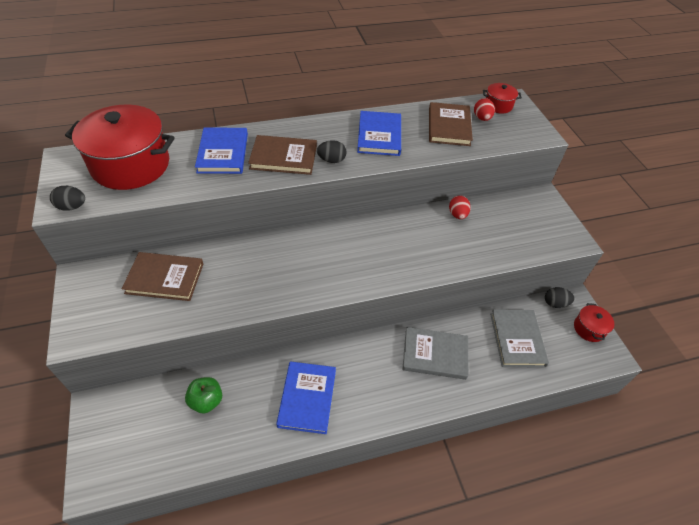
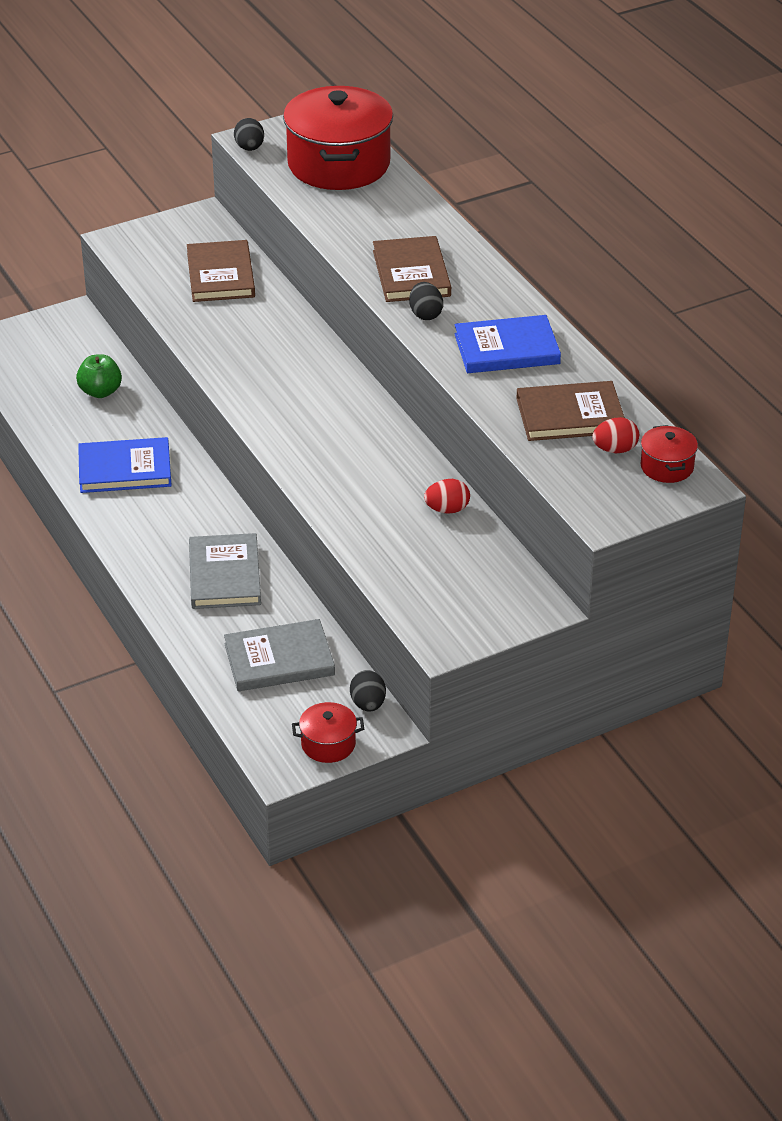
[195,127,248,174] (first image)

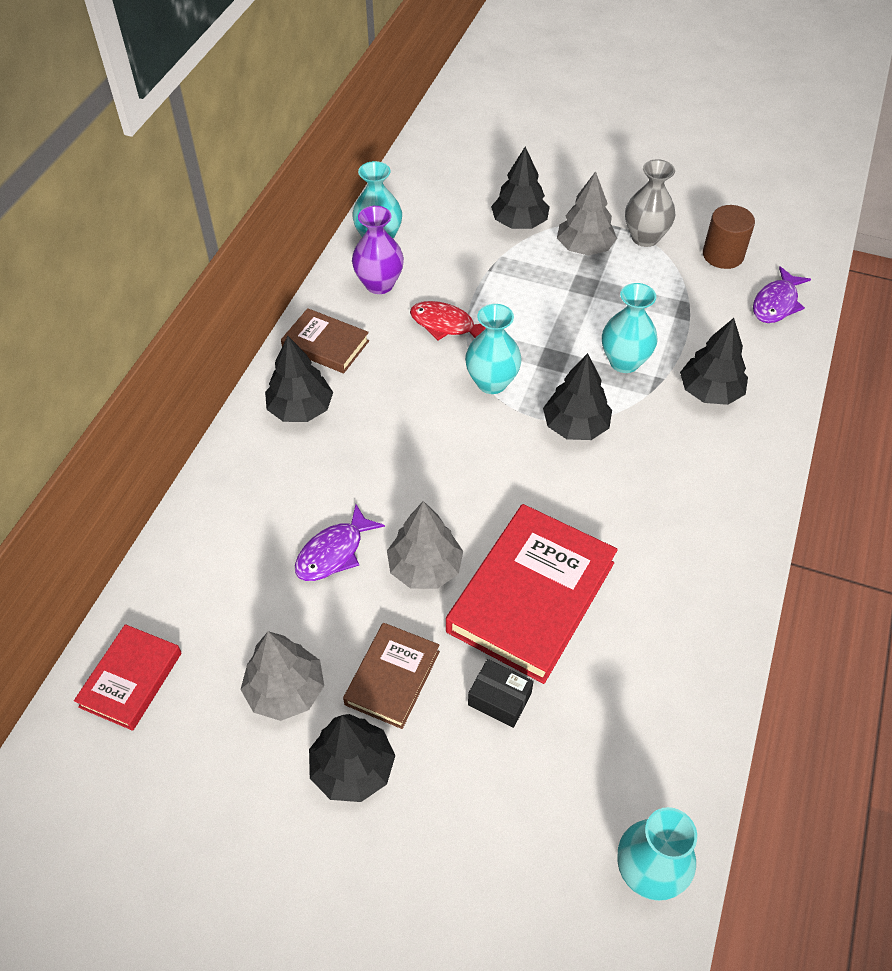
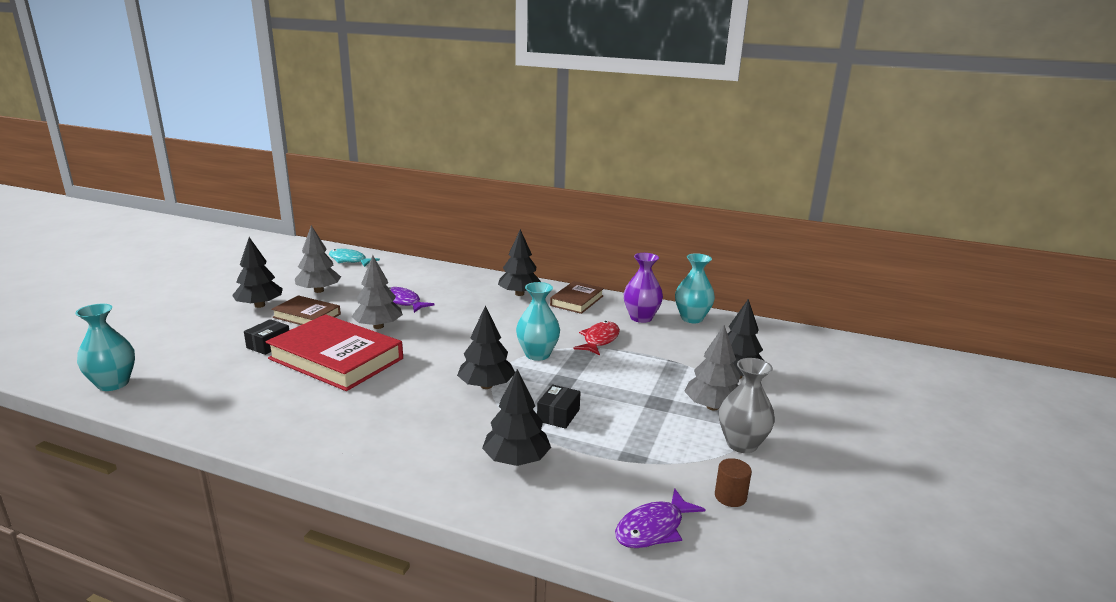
[715,458,752,507]
[615,488,706,548]
[537,384,581,429]
[329,249,380,267]

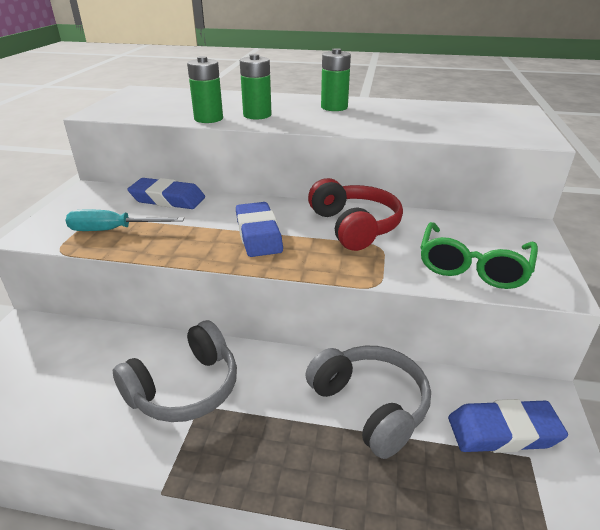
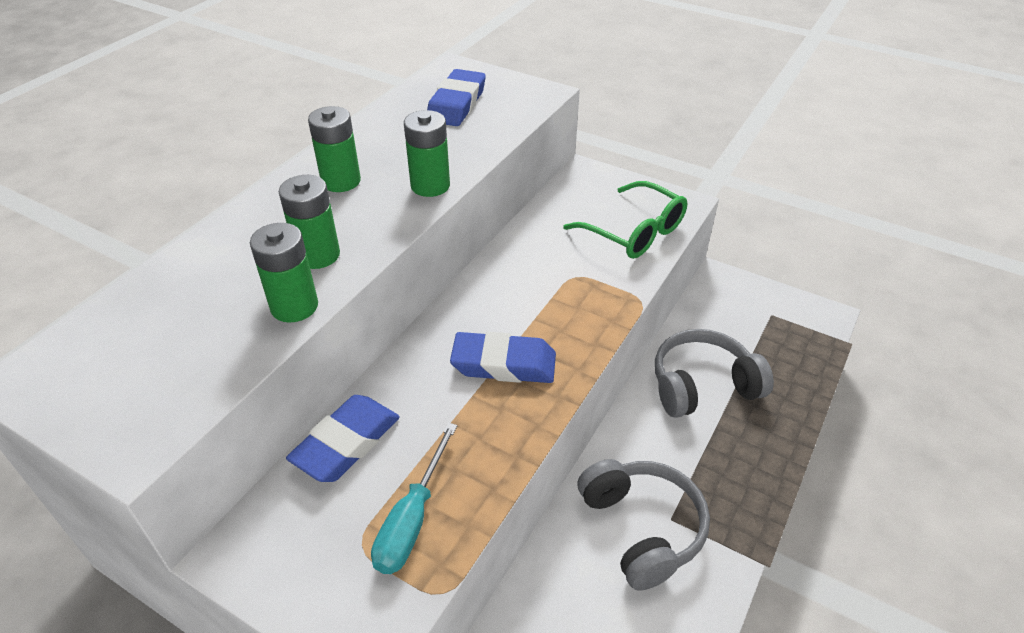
[308,178,403,251] (first image)
[427,69,486,126]
[404,110,450,197]

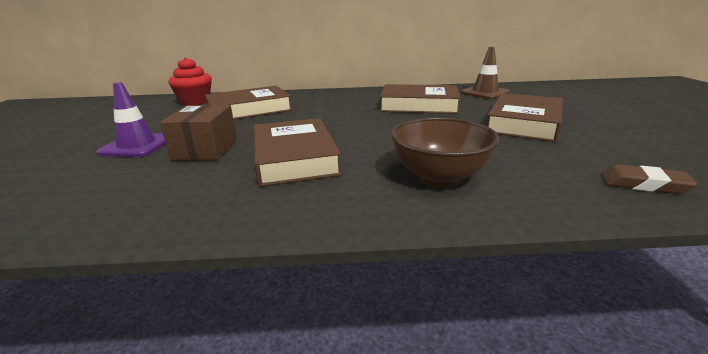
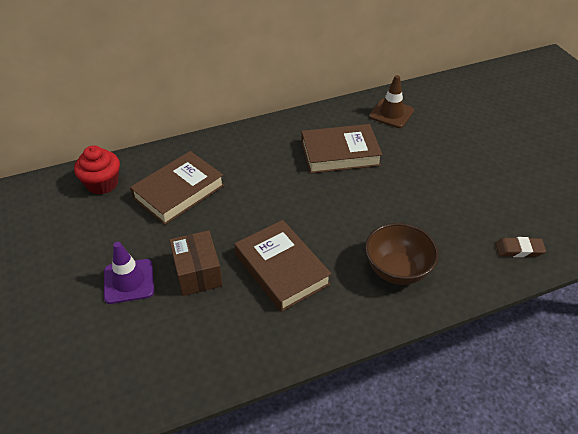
[488,93,563,142] (first image)

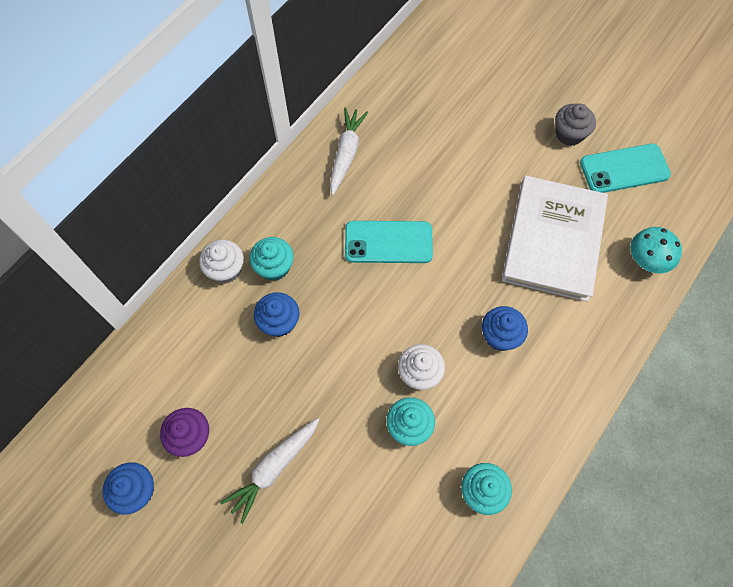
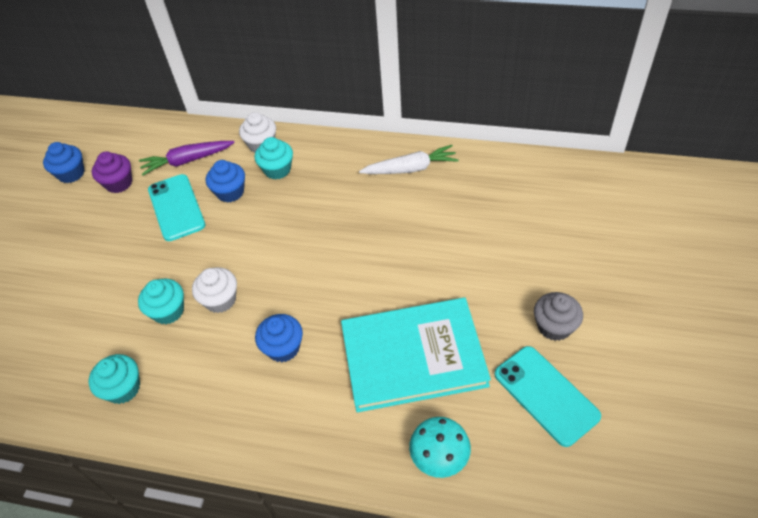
[341,298,491,412]
[148,174,205,241]
[221,418,320,524] (first image)
[139,141,235,176]

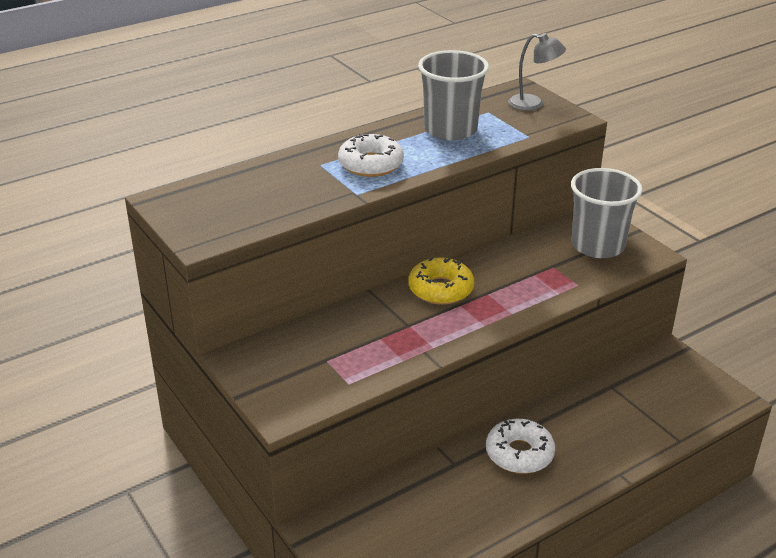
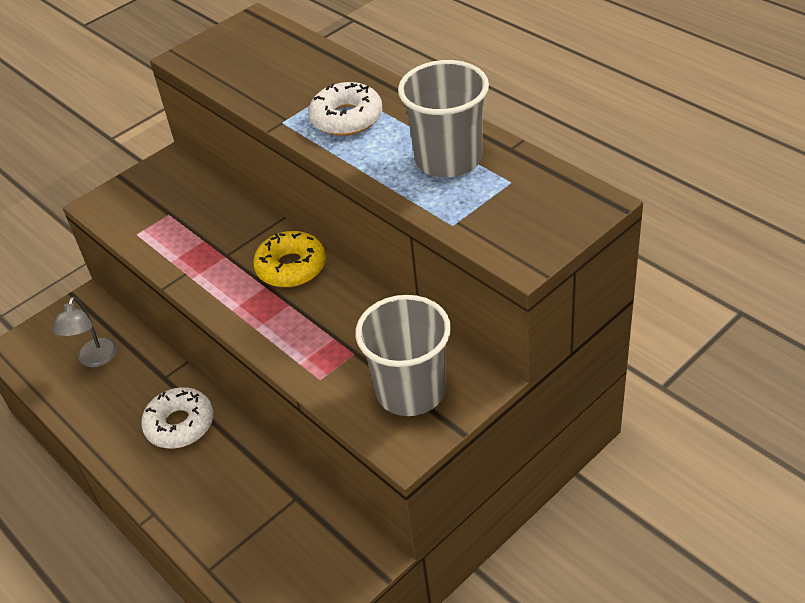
[52,297,117,367]

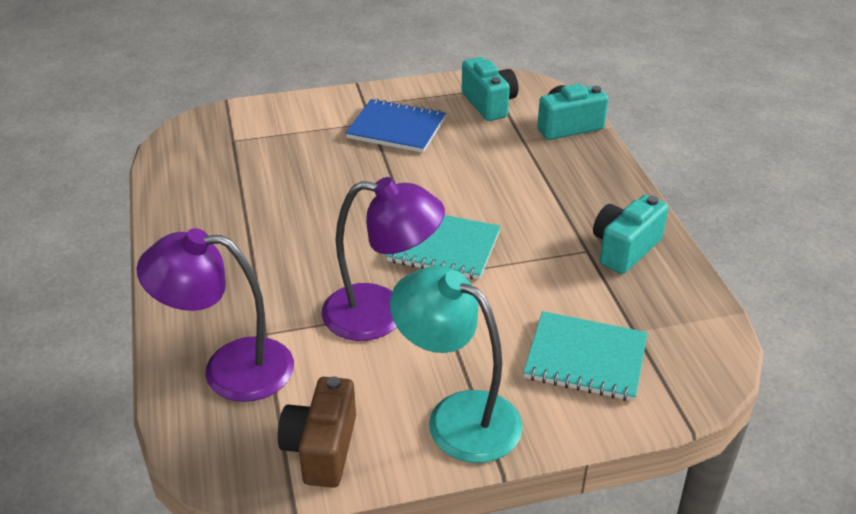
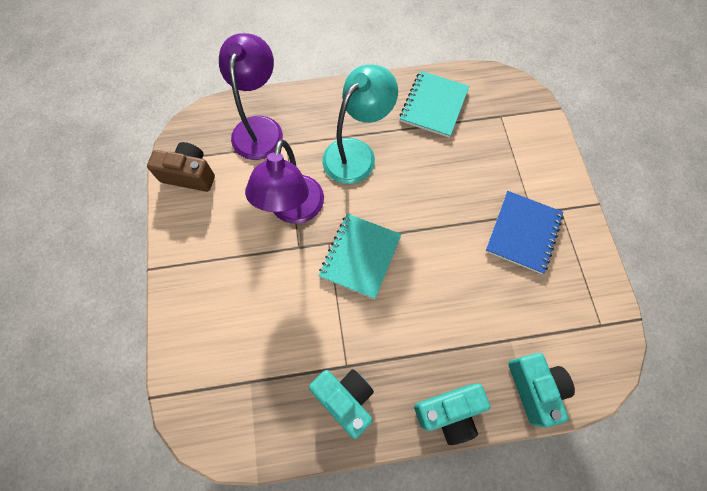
[414,384,490,445]
[322,65,398,184]
[400,71,469,138]

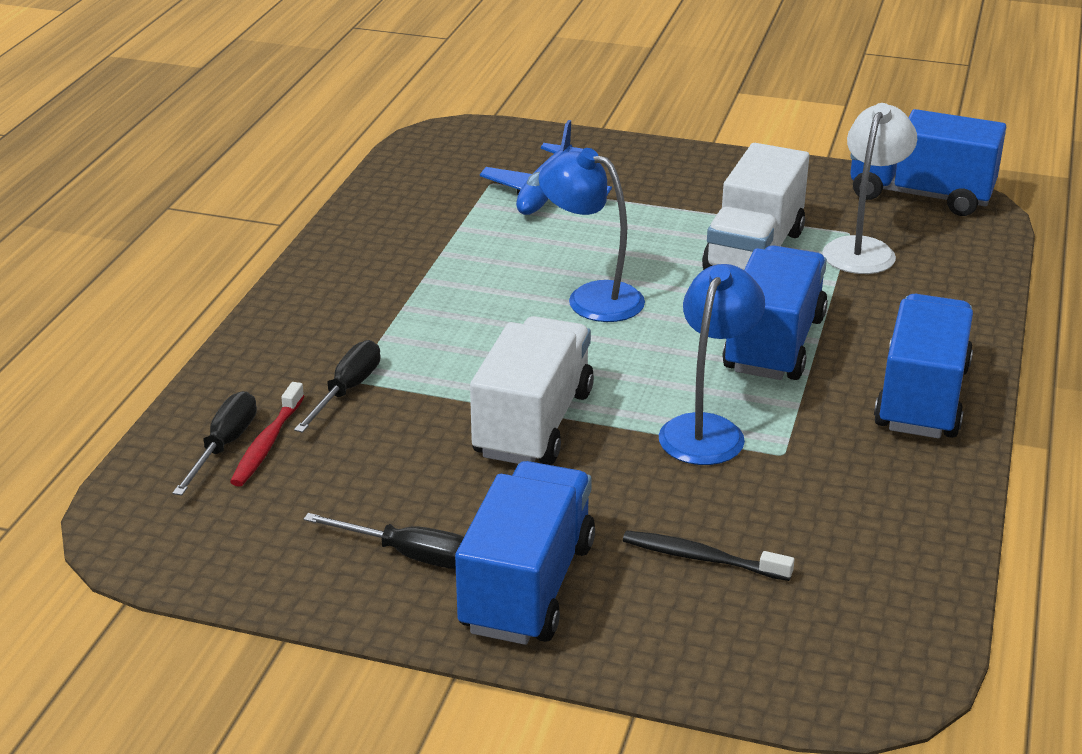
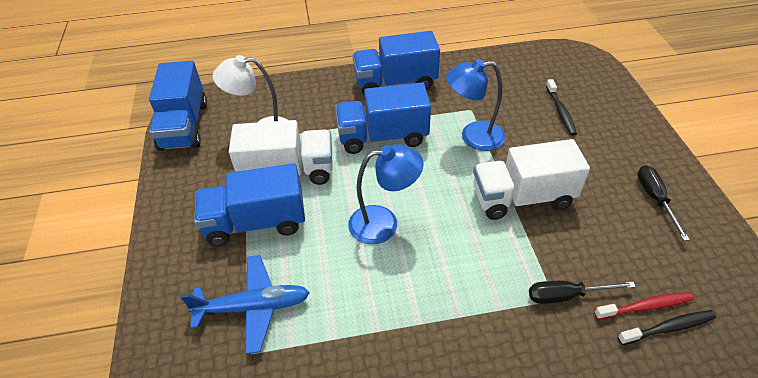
[348,144,424,244]
[618,310,716,345]
[194,163,305,247]

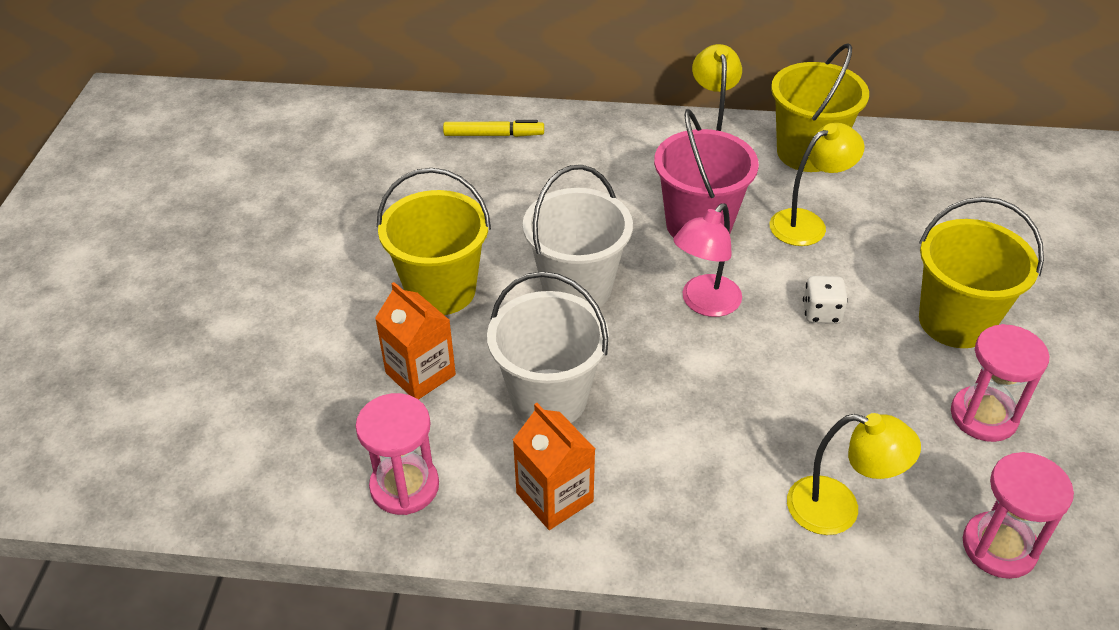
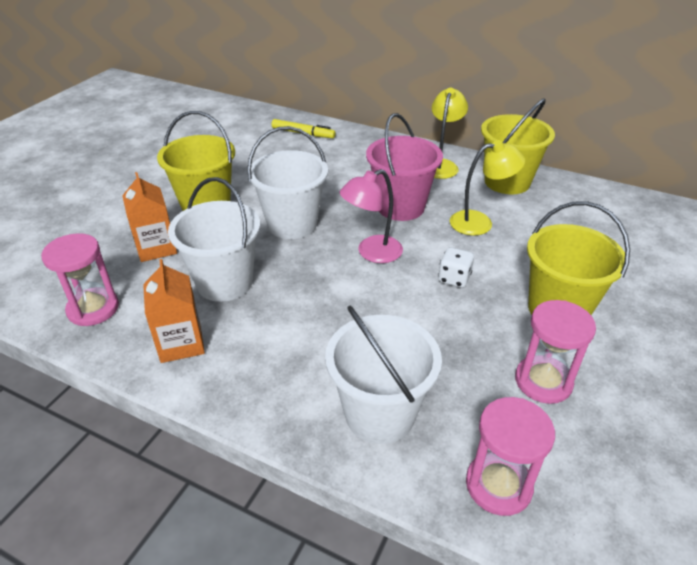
[325,305,442,444]

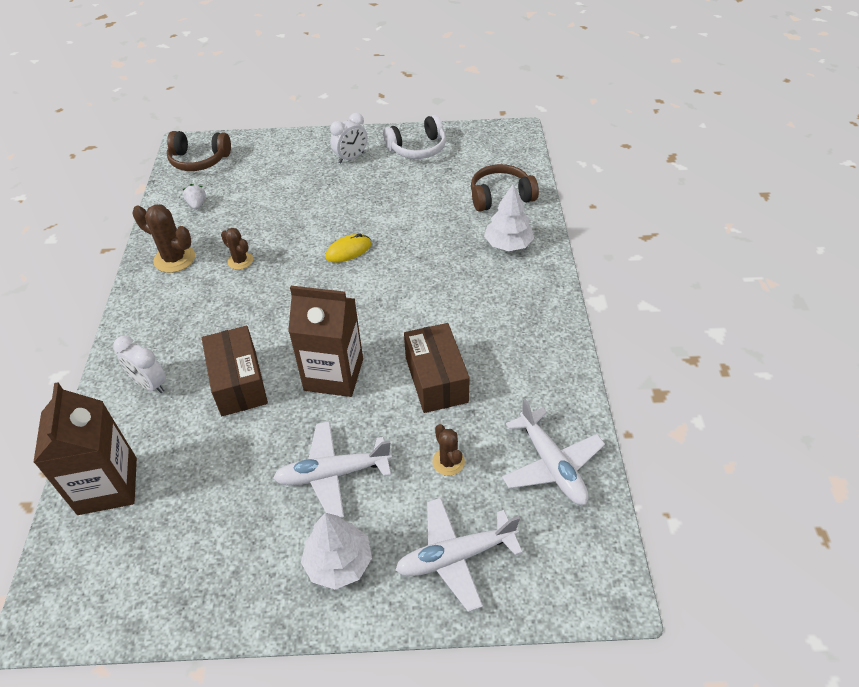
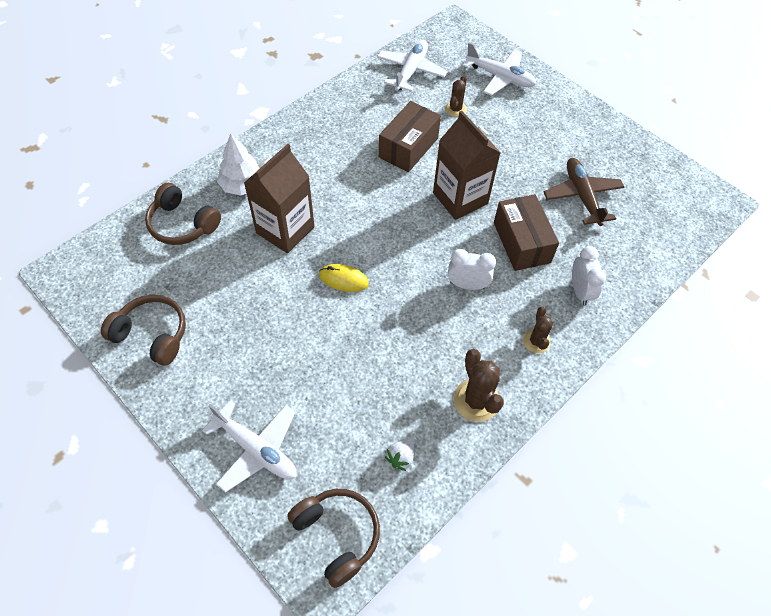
[448,249,496,290]
[101,295,186,366]
[523,306,553,353]
[494,194,559,271]
[244,144,314,253]
[202,400,297,493]
[301,513,372,590] (first image)
[544,158,624,226]

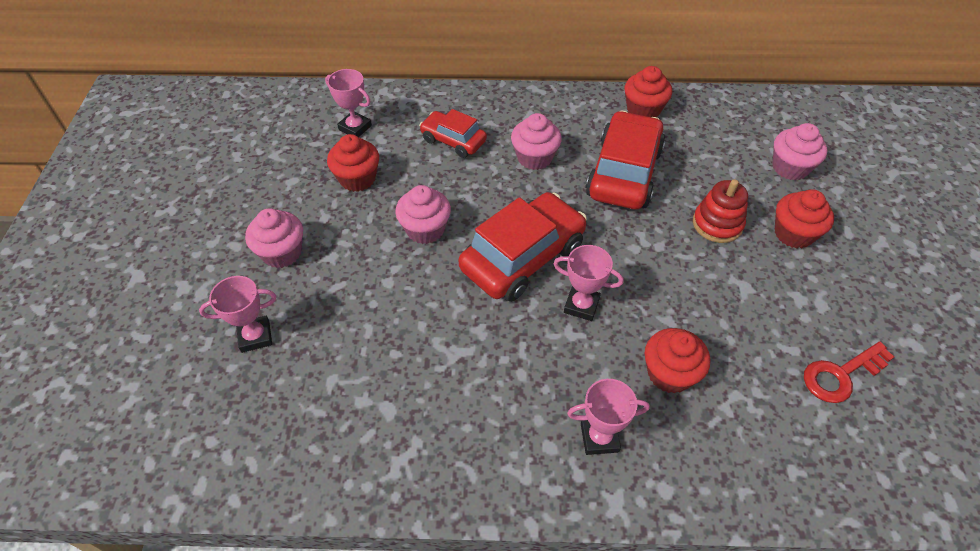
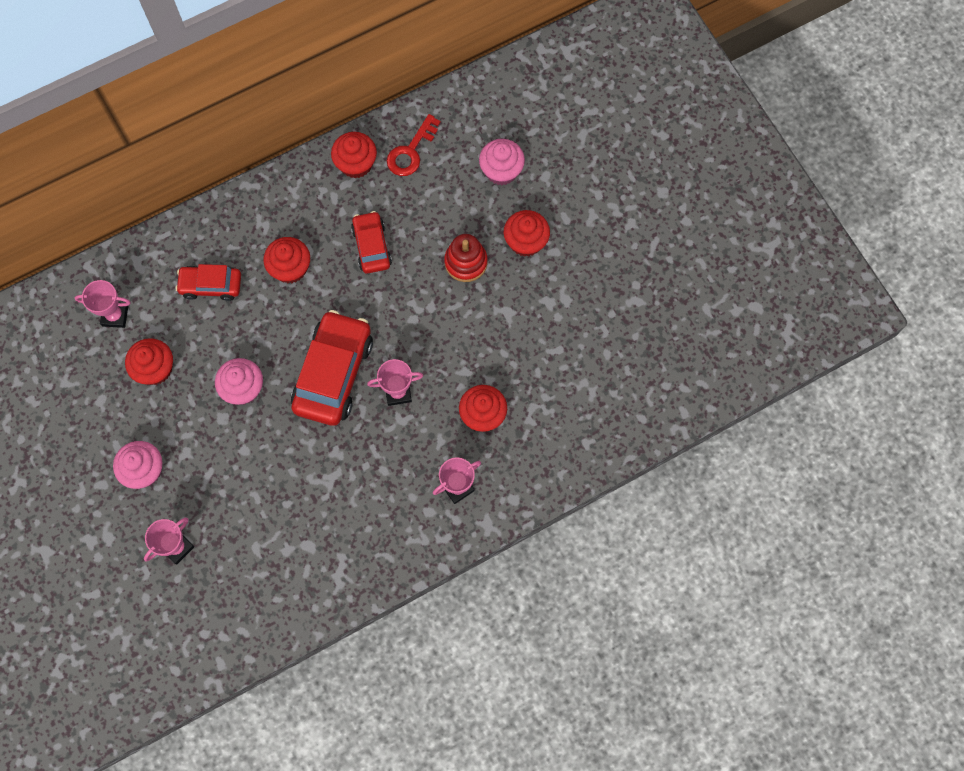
[351,211,392,274]
[263,237,310,283]
[387,114,441,176]

